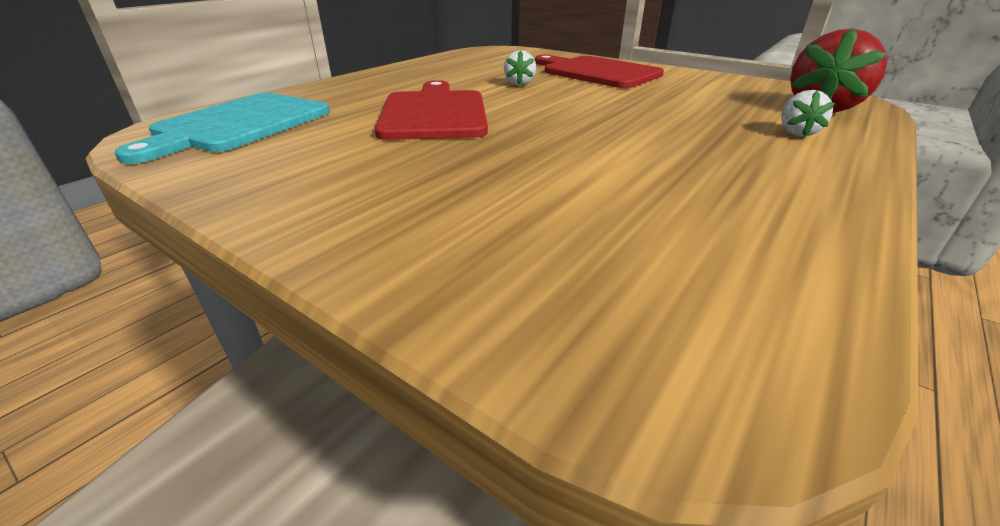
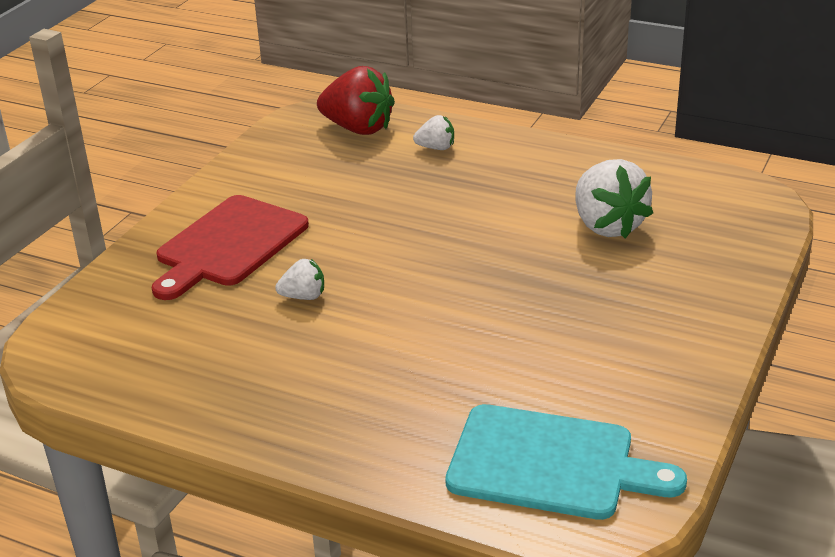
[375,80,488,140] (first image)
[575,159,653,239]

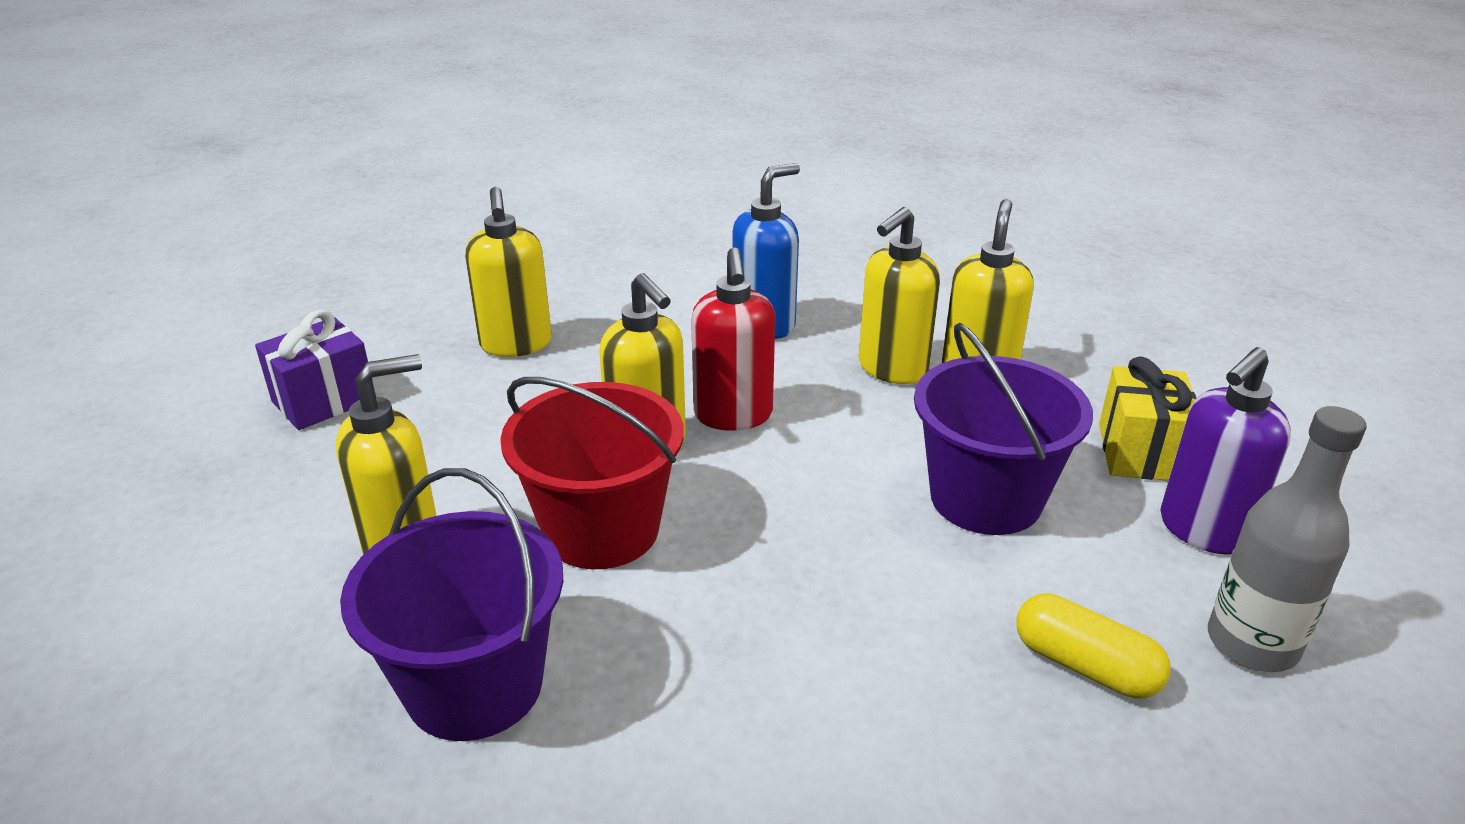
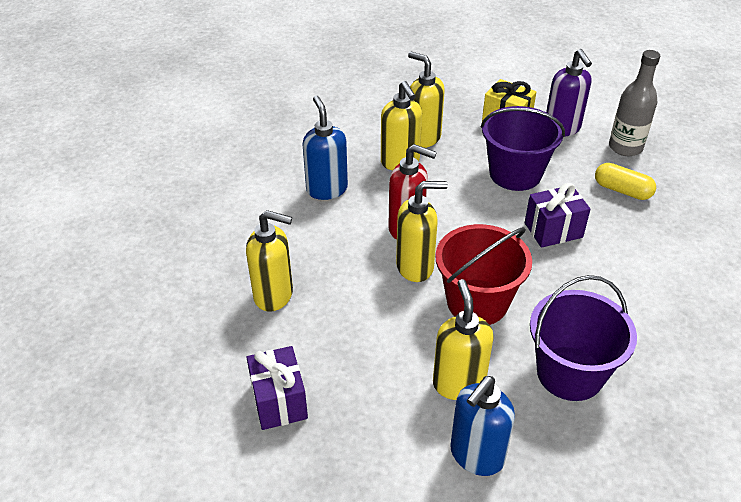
[595,163,656,200]
[525,183,591,248]
[450,376,515,476]

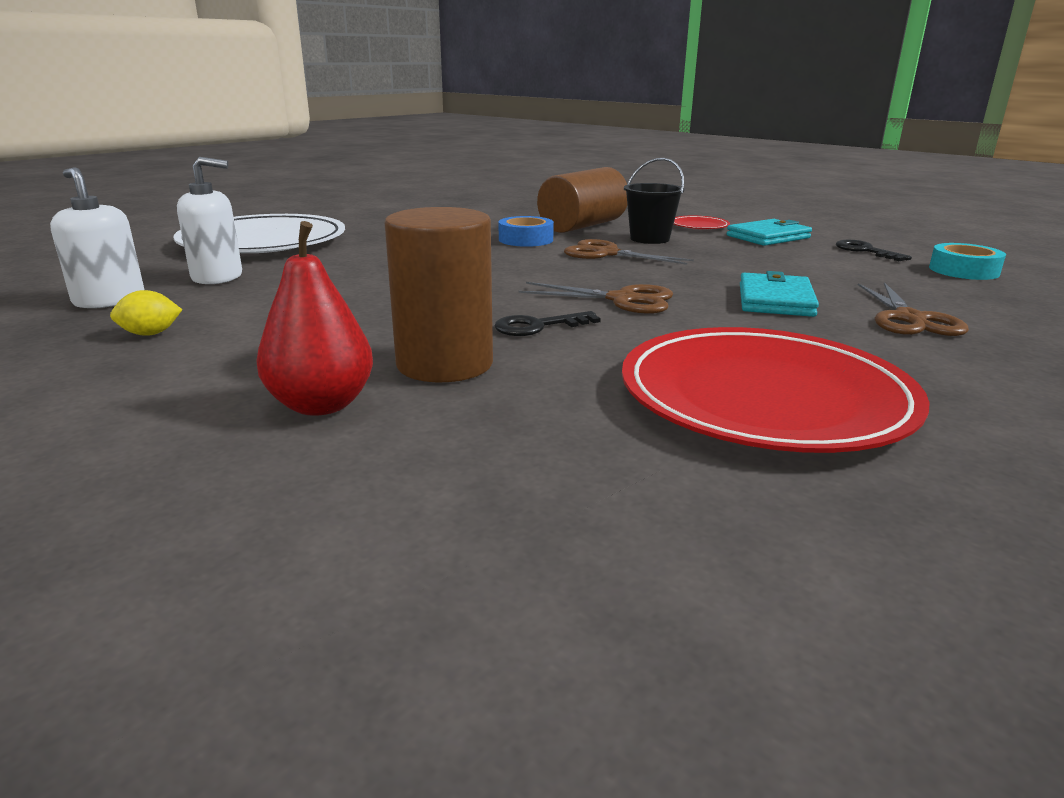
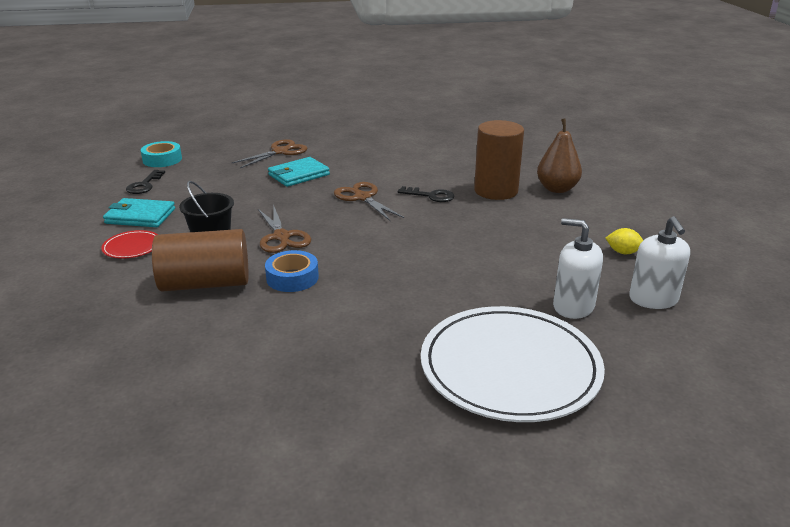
[537,118,582,193]
[622,327,930,453] (first image)

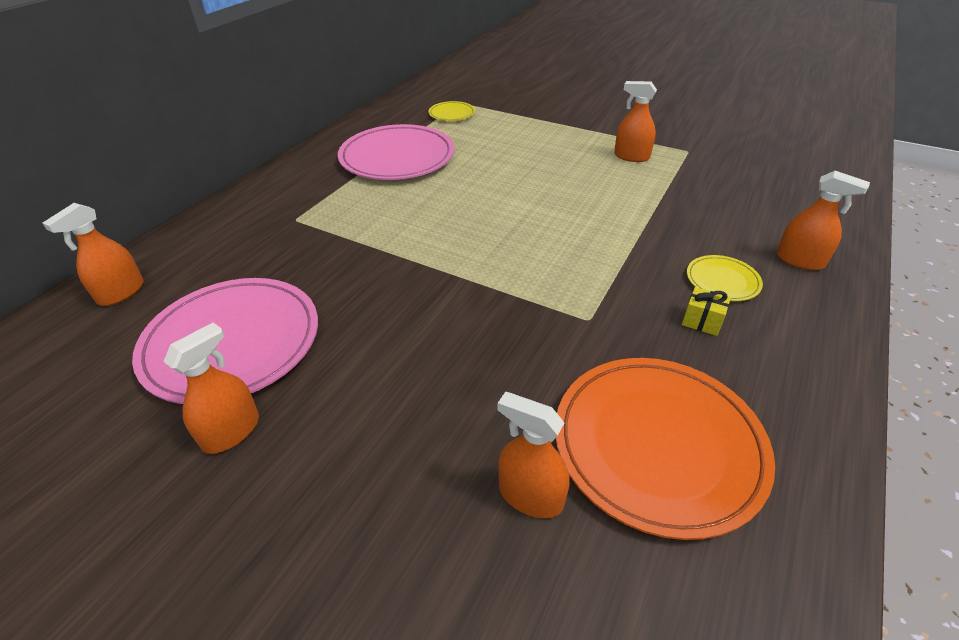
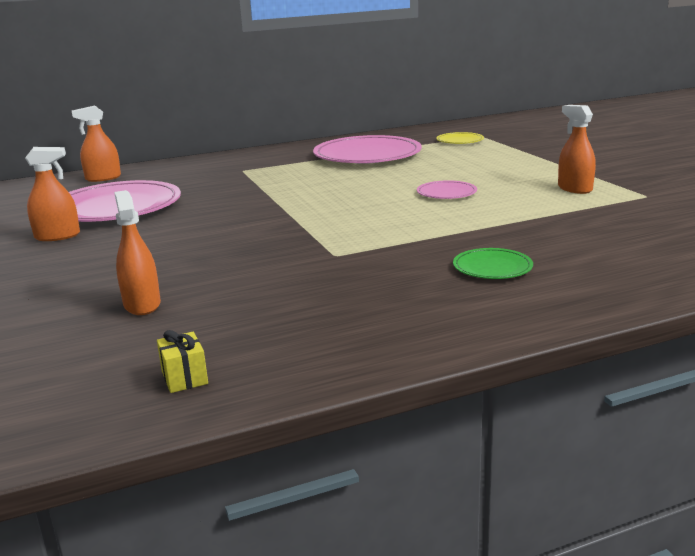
[777,171,870,270] (first image)
[453,248,533,279]
[157,330,208,393]
[556,358,775,540] (first image)
[417,180,477,199]

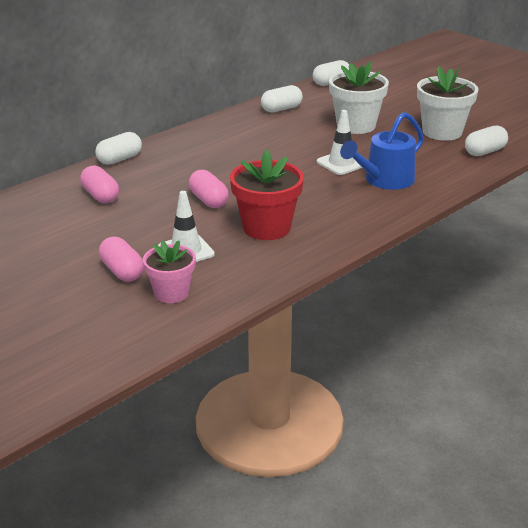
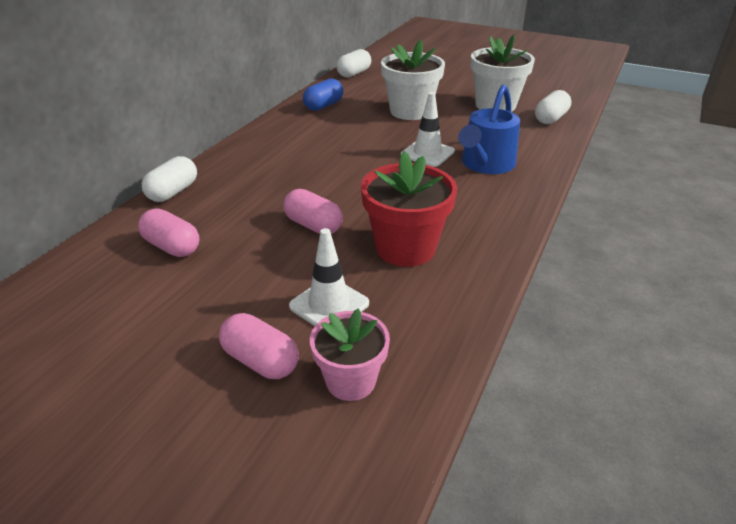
[303,78,343,111]

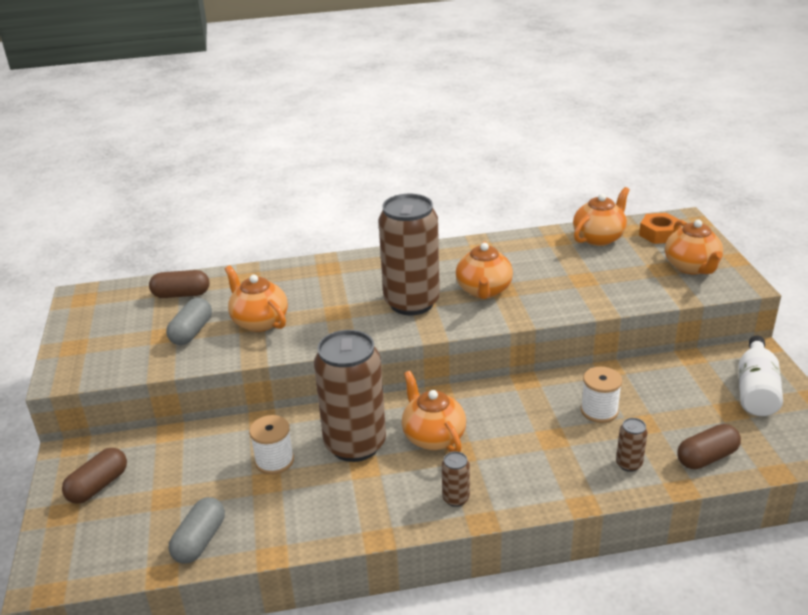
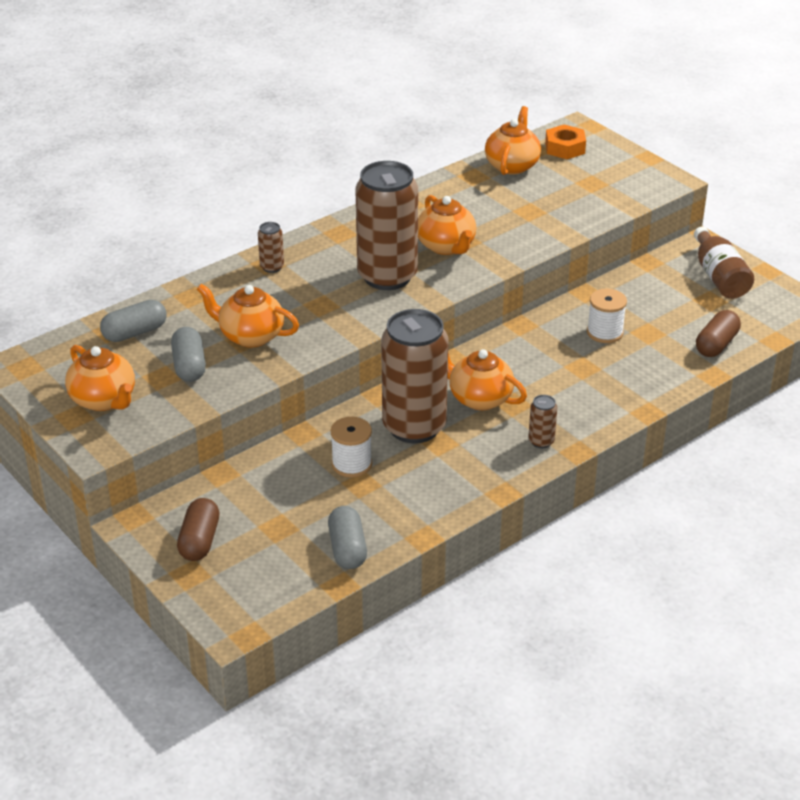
[65,345,135,411]
[100,300,166,342]
[694,227,754,299]
[258,222,284,273]

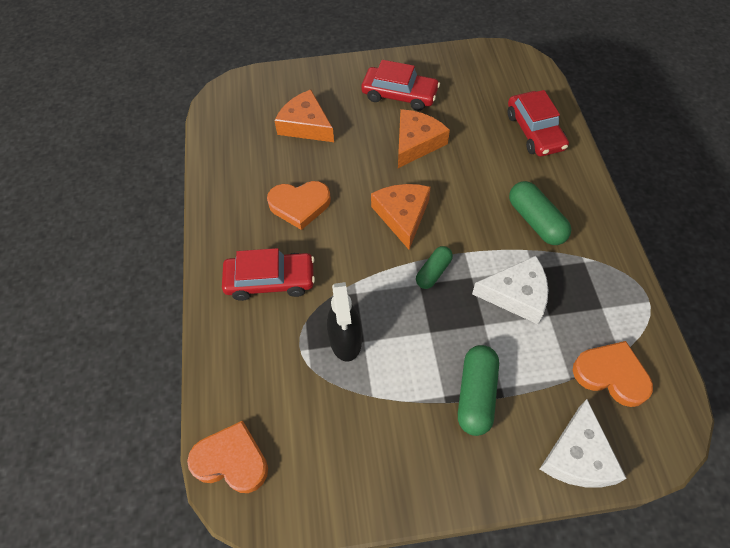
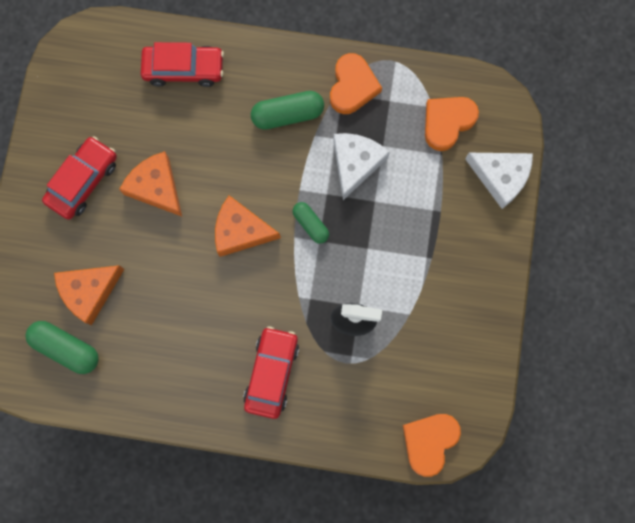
[330,53,382,114]
[25,321,99,374]

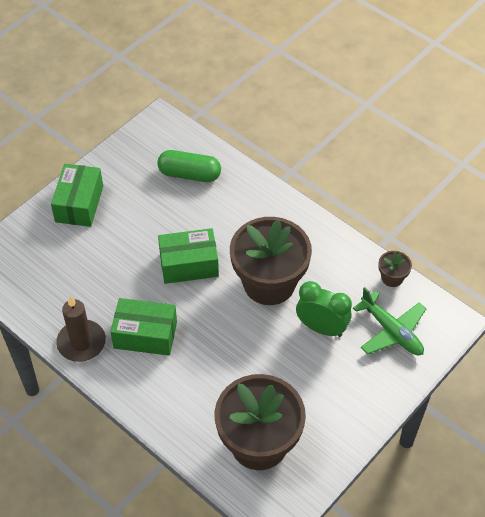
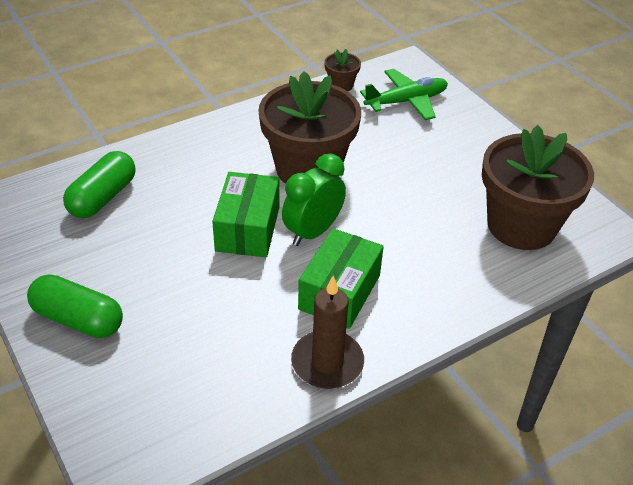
[27,275,123,338]
[282,153,346,246]

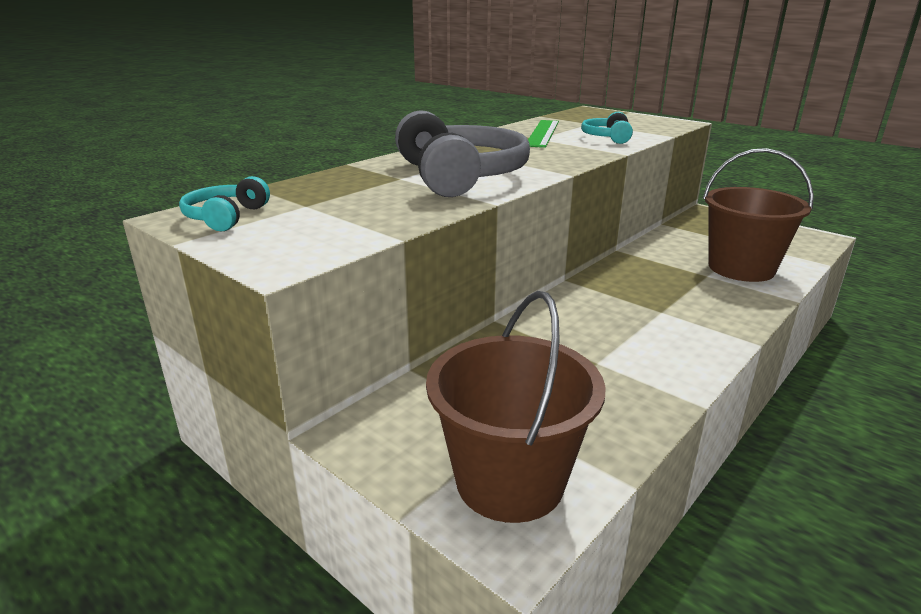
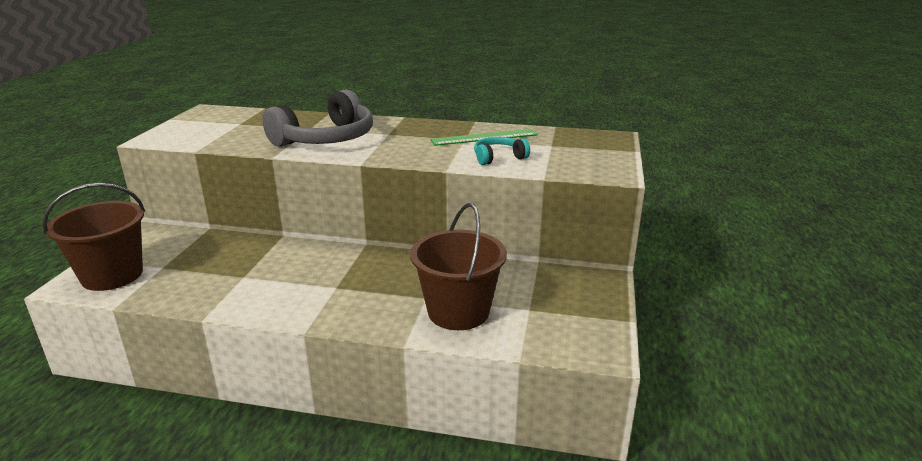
[179,176,270,231] (first image)

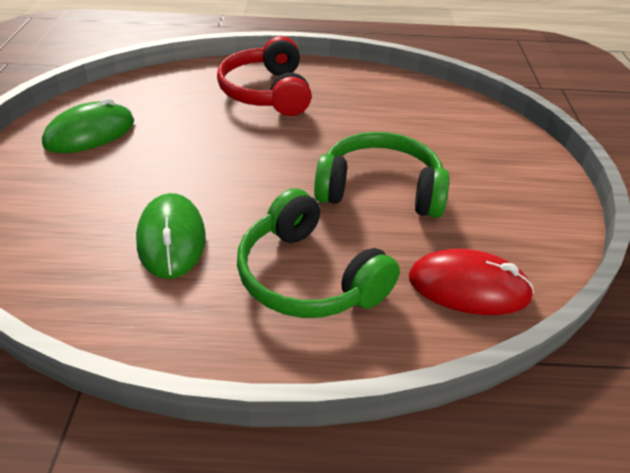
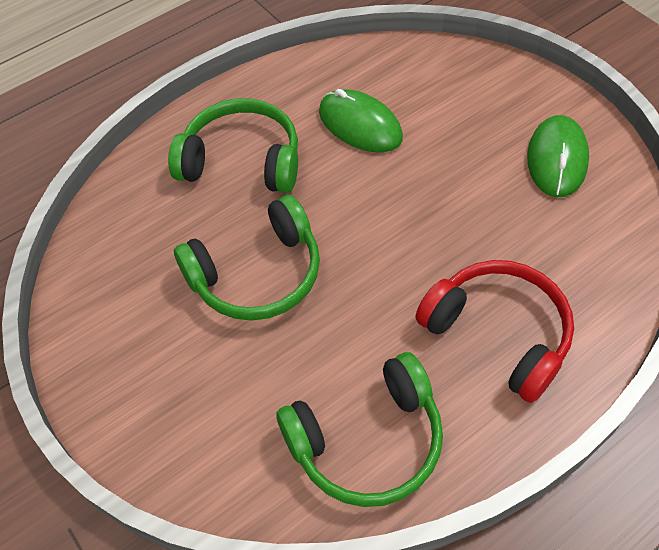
[408,249,534,315] (first image)
[276,352,443,507]

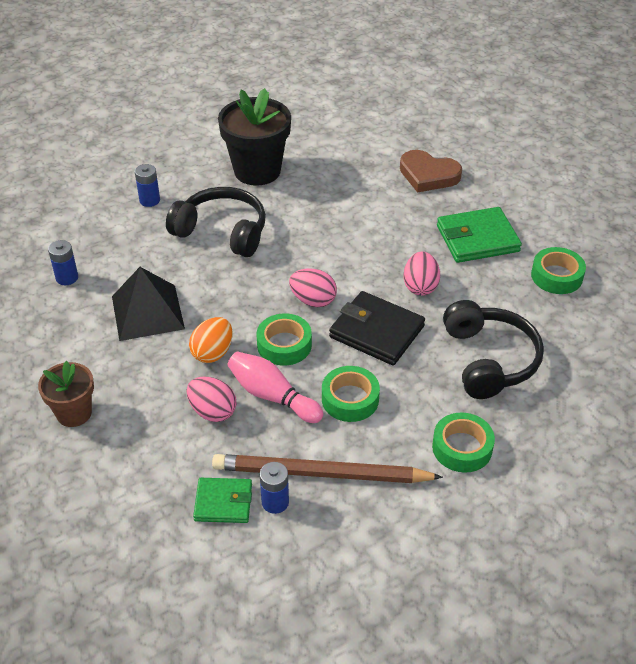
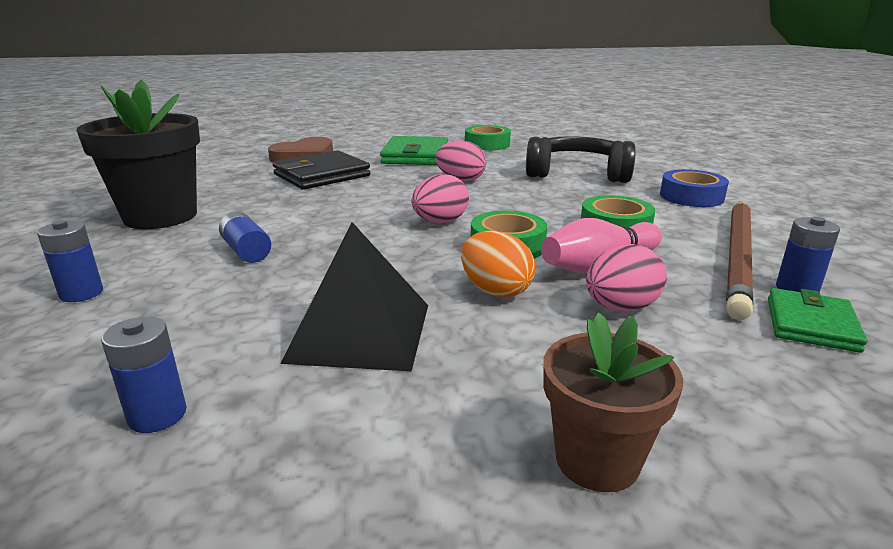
[219,212,271,263]
[273,150,370,190]
[660,169,729,207]

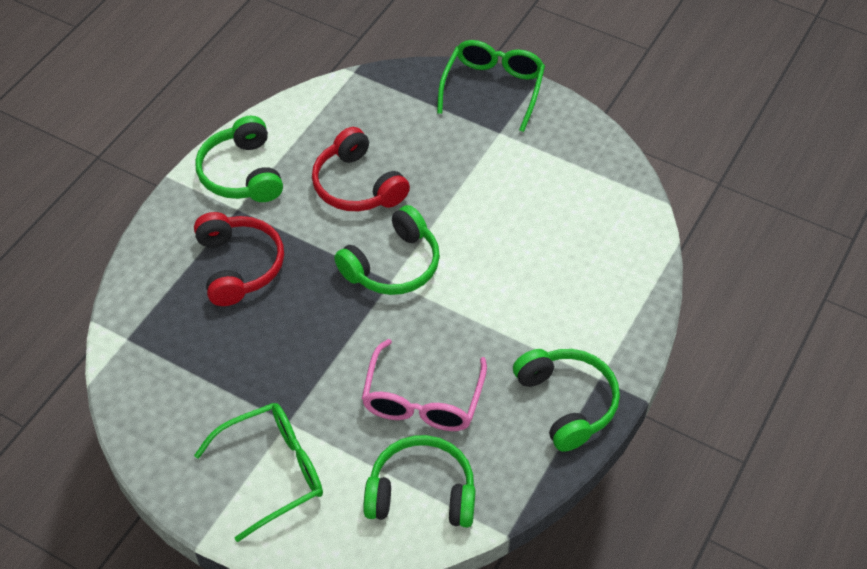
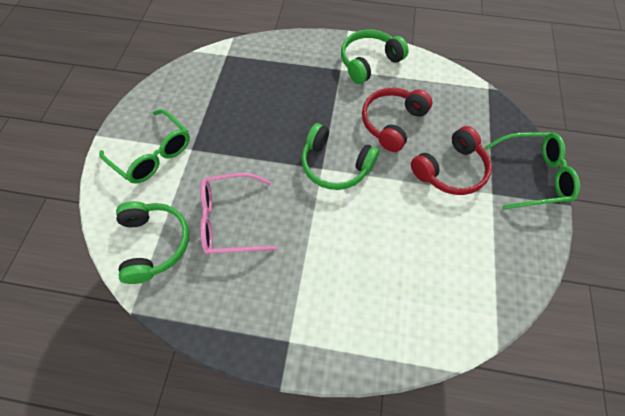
[411,126,492,195]
[513,349,620,452] (first image)

